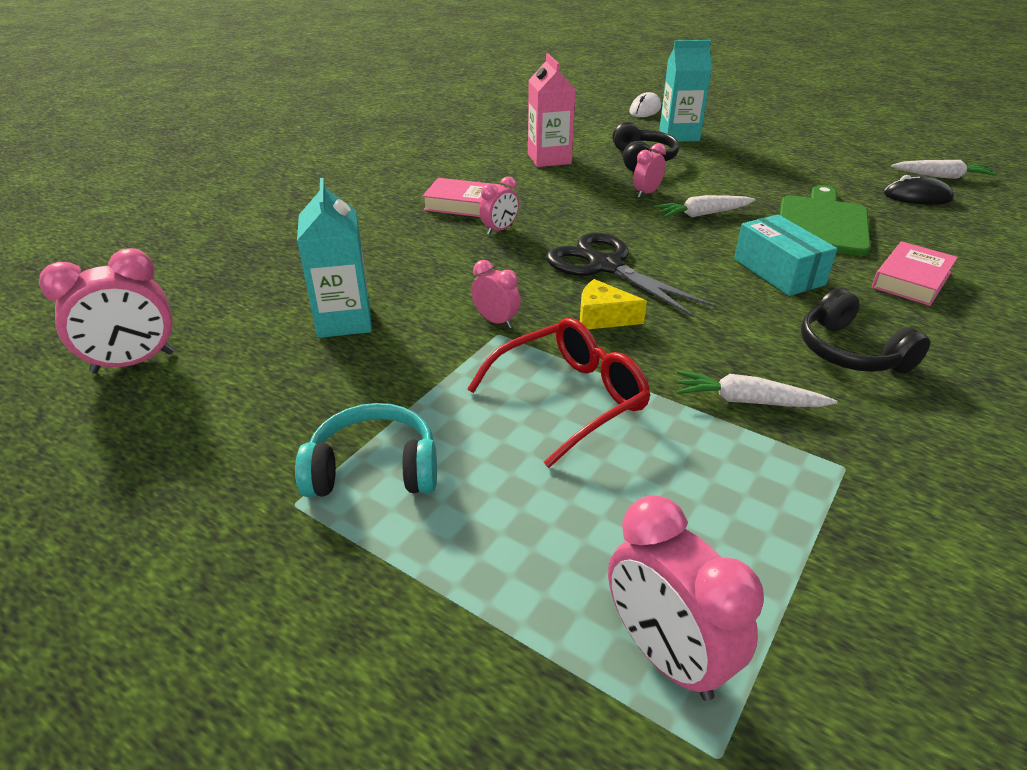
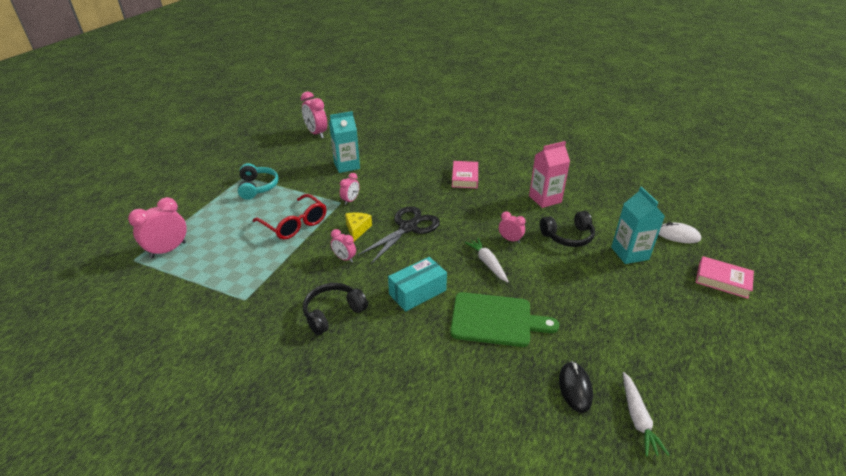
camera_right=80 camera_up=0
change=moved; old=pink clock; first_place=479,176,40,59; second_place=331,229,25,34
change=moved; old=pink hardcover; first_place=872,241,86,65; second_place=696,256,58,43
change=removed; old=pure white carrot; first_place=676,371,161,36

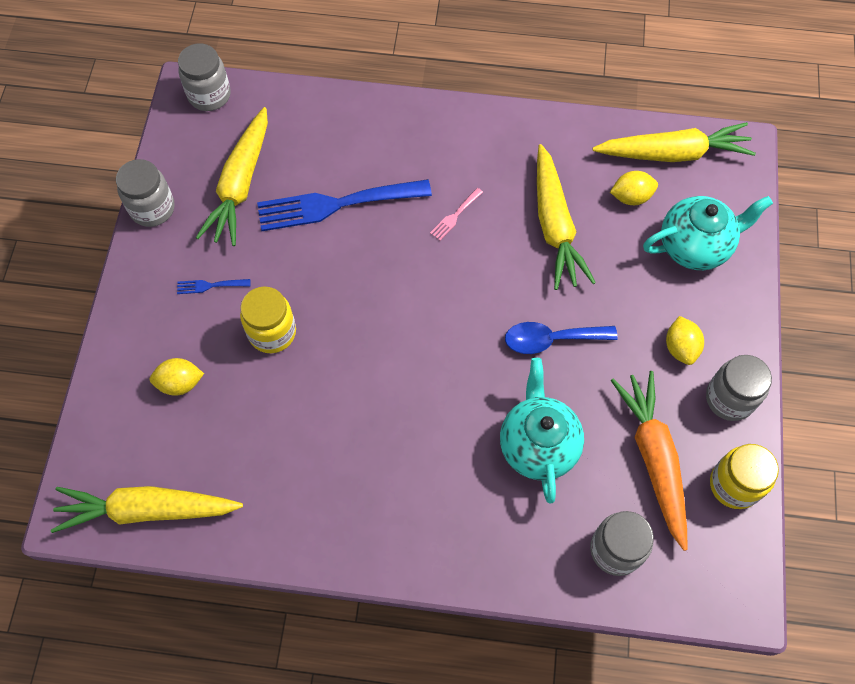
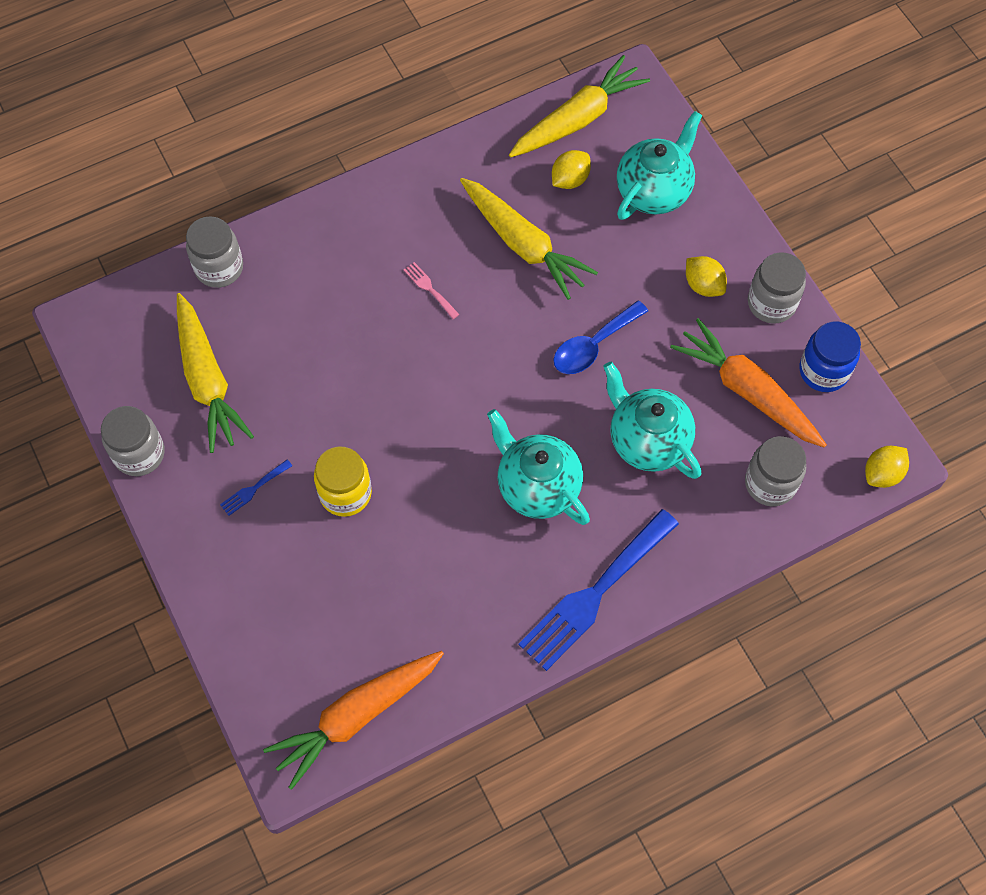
camera_right=-35 camera_up=0
change=moved; old=gray jar; first_place=178,43,53,68; second_place=186,216,57,72
change=recoloured; old=golden carrot; new=orange carrot; first_place=51,486,192,47; second_place=263,651,181,139
change=turned; old=pink dinner fork; first_place=430,188,53,53; second_place=404,262,56,57; degrees=135
change=added; new=teal tea pot; second_place=487,409,103,116
change=moved; old=blue dinner fork; first_place=257,179,175,52; second_place=519,509,160,162
change=recoloured; old=golden jar; new=blue jar; first_place=710,444,69,65; second_place=800,321,61,71
change=moved; old=golden citrus fruit; first_place=150,358,54,38; second_place=865,446,44,42

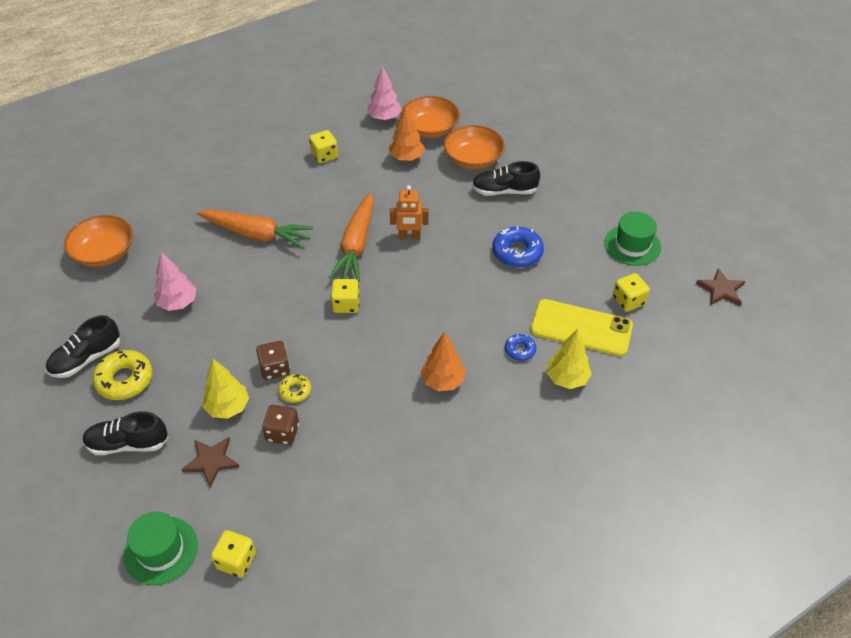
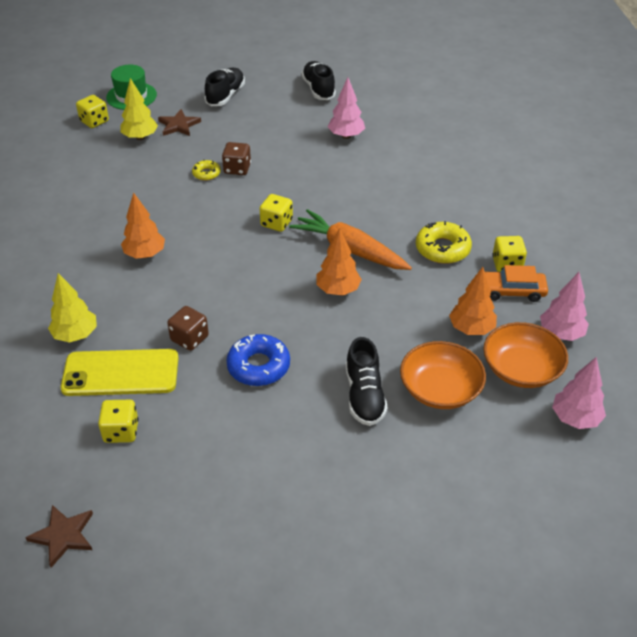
camera_right=115 camera_up=-5
change=turned; old=golden mobile phone; first_place=530,299,103,57; second_place=61,349,118,47; degrees=45
change=moved; old=golden toy tree; first_place=202,359,47,60; second_place=120,78,38,62
change=moved; old=brown game die; first_place=262,405,37,40; second_place=167,306,42,45
change=replaced; old=orange toy robot; new=orange toy tree; first_place=390,185,39,54; second_place=317,228,45,68
change=turned; old=jet-black shoe; first_place=472,161,68,35; second_place=346,337,42,89; degrees=150
change=moved; old=golden doughnut; first_place=93,350,60,50; second_place=416,221,56,43
change=added; new=orange automobile; second_place=485,265,63,37
change=added; new=pink toy tree; second_place=552,357,54,72
change=removed; old=orange deep dish; first_place=64,215,69,52
change=removed; old=orange carrot; first_place=197,209,117,40
change=removed; old=blue doughnut; first_place=505,334,31,27
change=removed; old=emerald tall hat; first_place=605,212,56,54

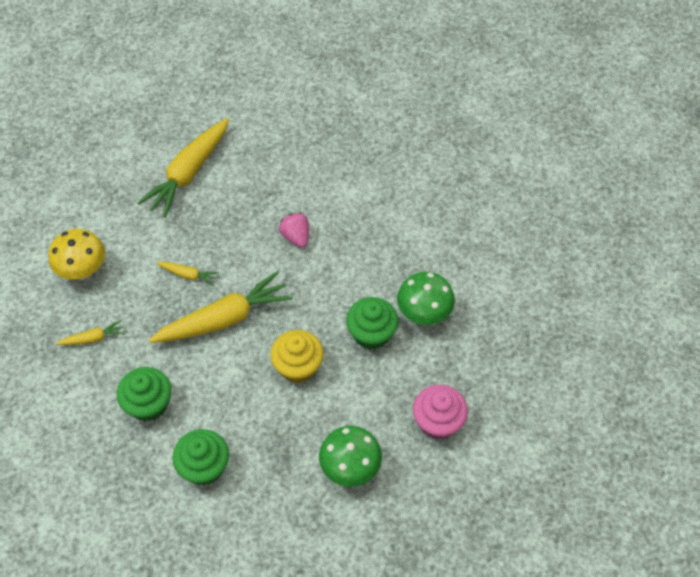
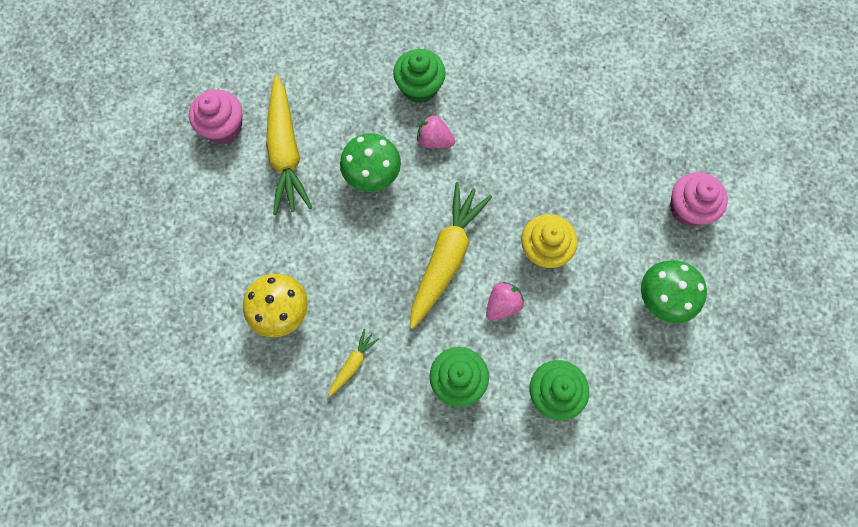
camera_right=-40 camera_up=15
change=added; new=pink fairy cake; second_place=189,89,54,55
change=moved; old=emerald toadstool; first_place=397,272,58,53; second_place=340,133,61,59
change=moved; old=emerald fairy cake; first_place=346,297,53,53; second_place=393,49,53,54
change=added; new=pink toy strawberry; second_place=486,282,38,39
change=removed; old=golden carrot; first_place=156,261,63,25

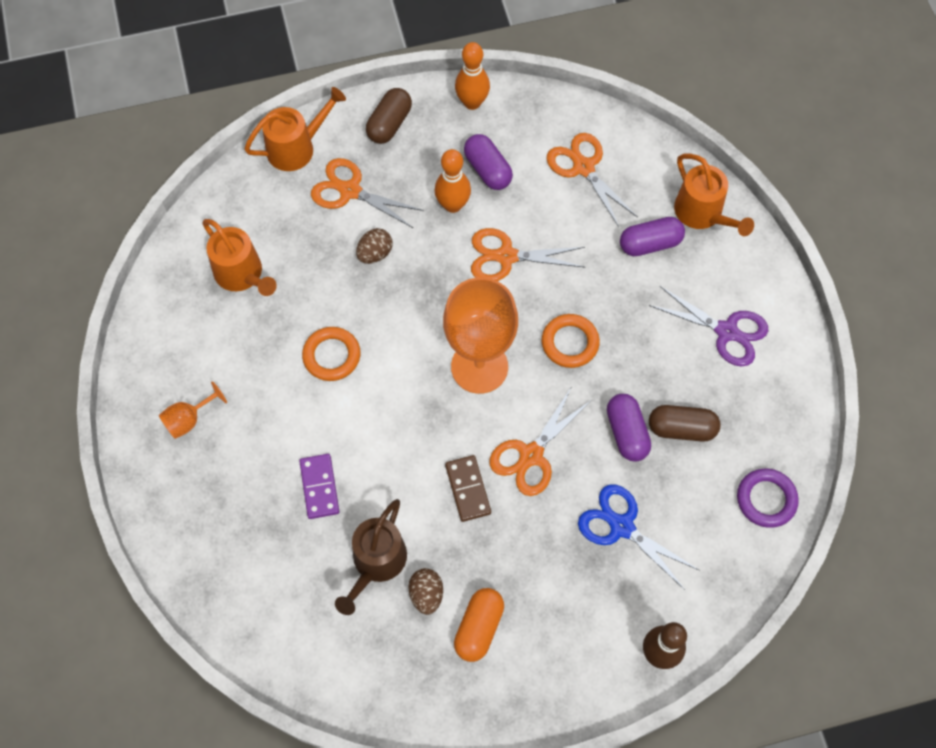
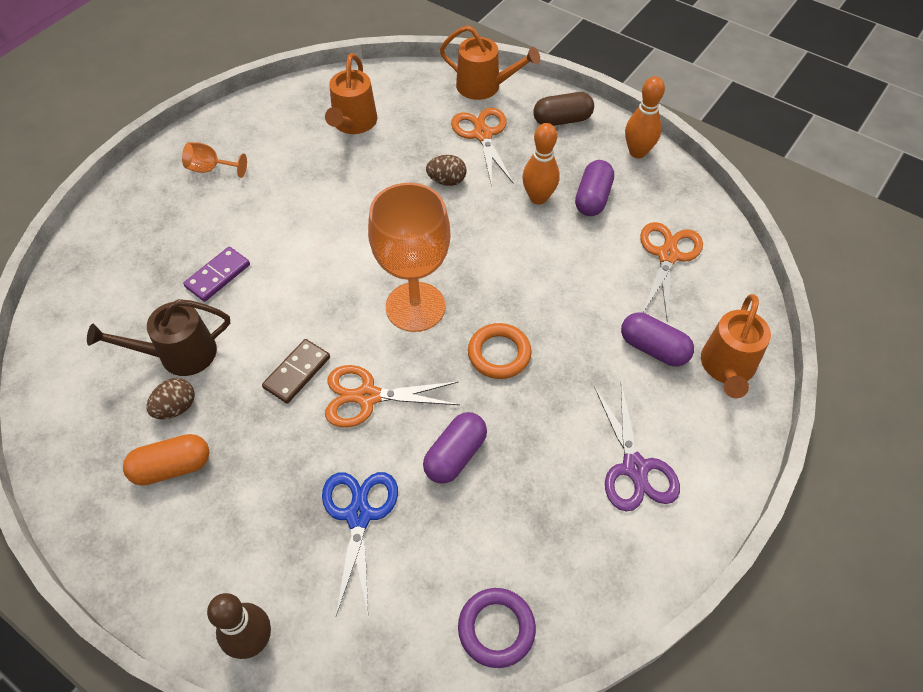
camera_right=50 camera_up=-10
change=removed; old=orange ring; first_place=302,327,59,54
change=removed; old=orange scissors; first_place=471,228,114,53
change=removed; old=brown pill shape; first_place=649,405,72,37

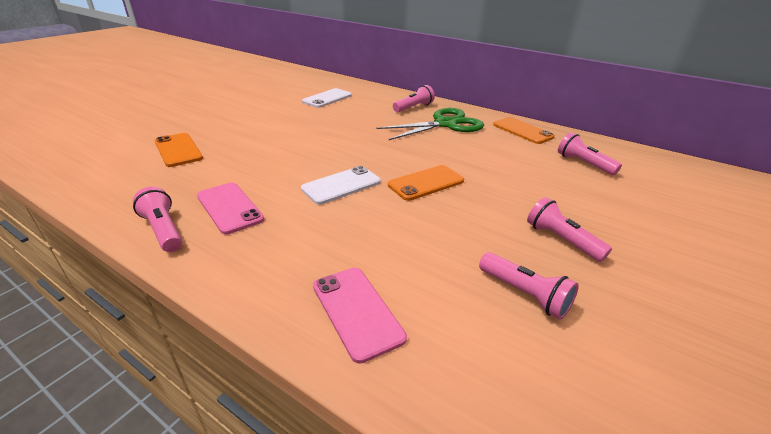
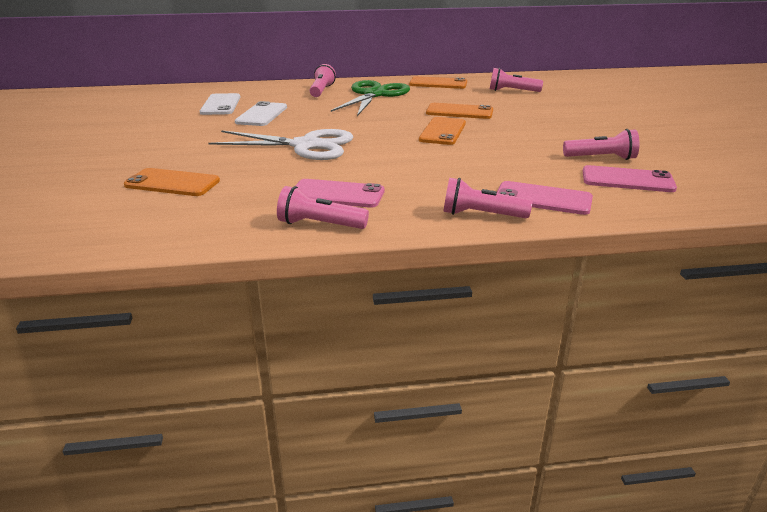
camera_right=-40 camera_up=-5
change=added; new=pure white scissors; second_place=208,129,145,31
change=moved; old=pure white mobile phone; first_place=301,166,80,39; second_place=235,101,52,25
change=added; new=orange mobile phone; second_place=426,103,67,16
change=moved; old=pink pocket torch; first_place=527,197,85,65; second_place=443,178,89,40
change=added; new=pink mobile phone; second_place=583,165,94,27

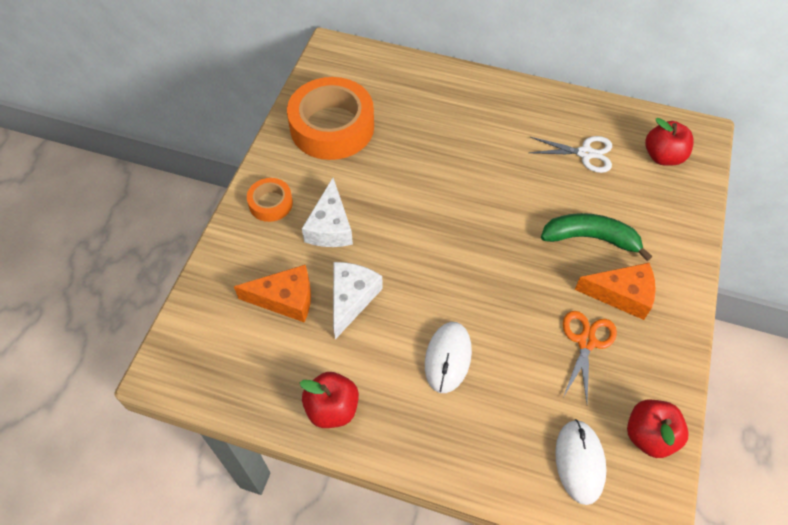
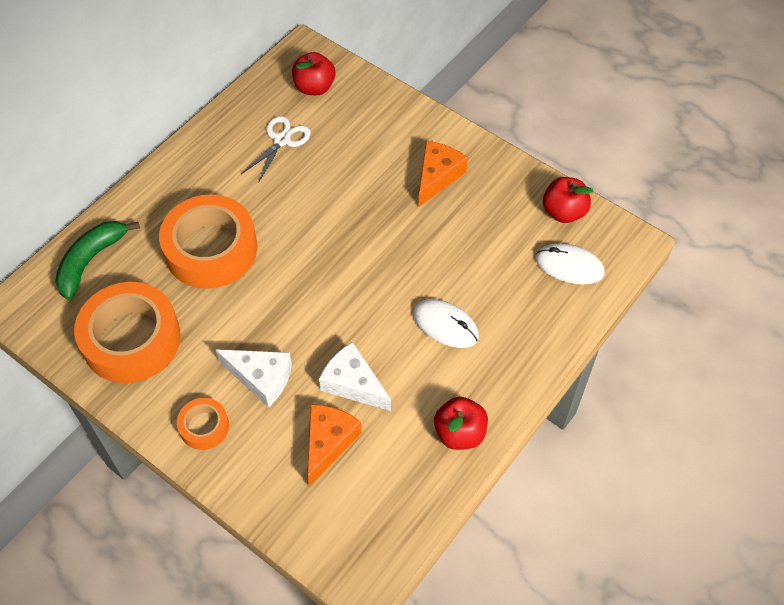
camera_right=-70 camera_up=0
change=moved; old=emerald toy banana; first_place=541,213,111,48; second_place=55,221,85,79
change=added; new=orange roll of tape; second_place=159,194,98,95
change=removed; old=orange scissors; first_place=563,311,54,92

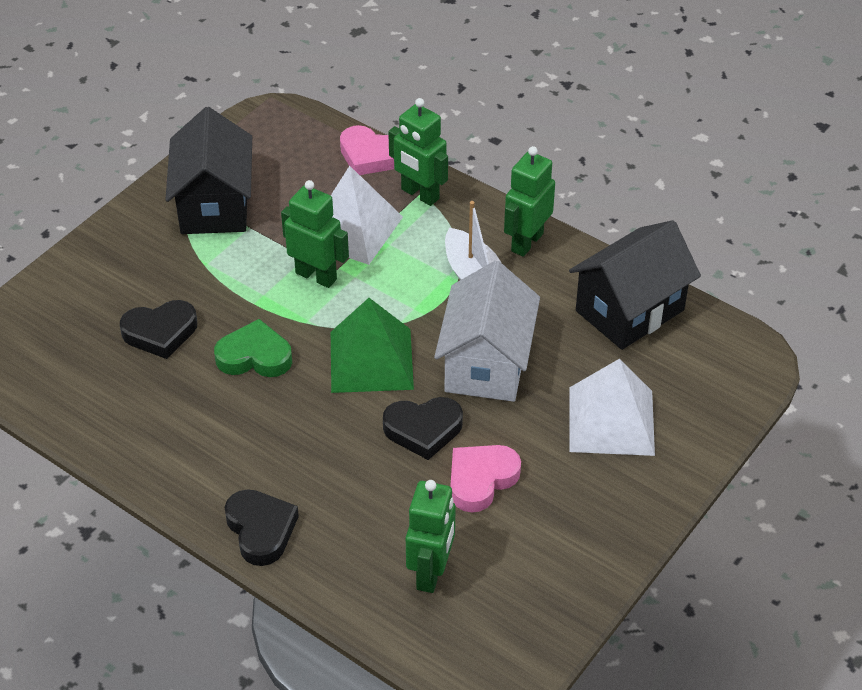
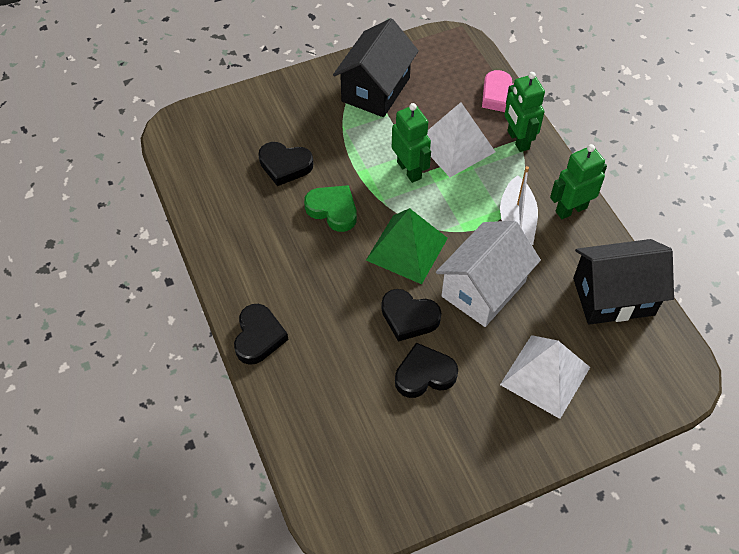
camera_right=30 camera_up=10
change=recoloured; old=pink heart shape; new=jet-black heart shape; first_place=451,445,70,68; second_place=395,343,63,55
change=removed; old=emerald toy robot; first_place=406,480,50,113

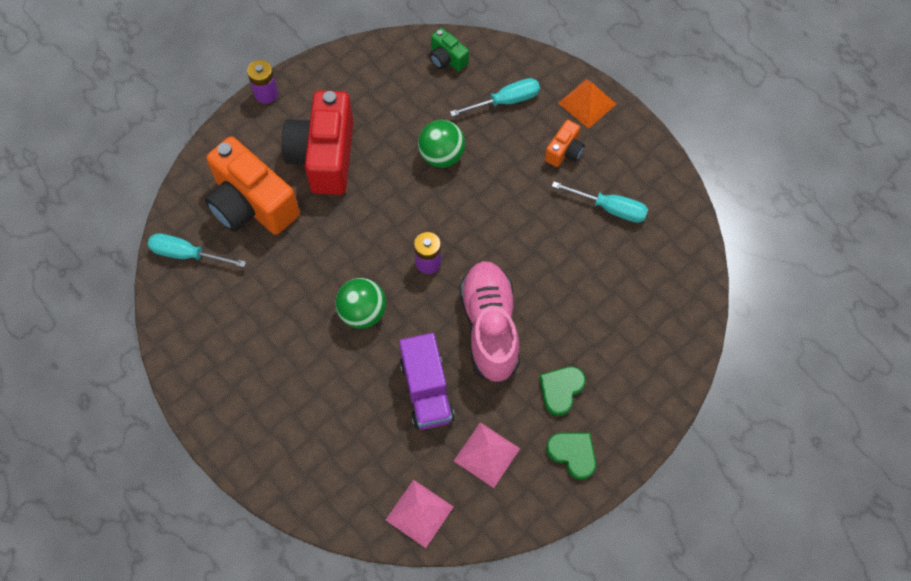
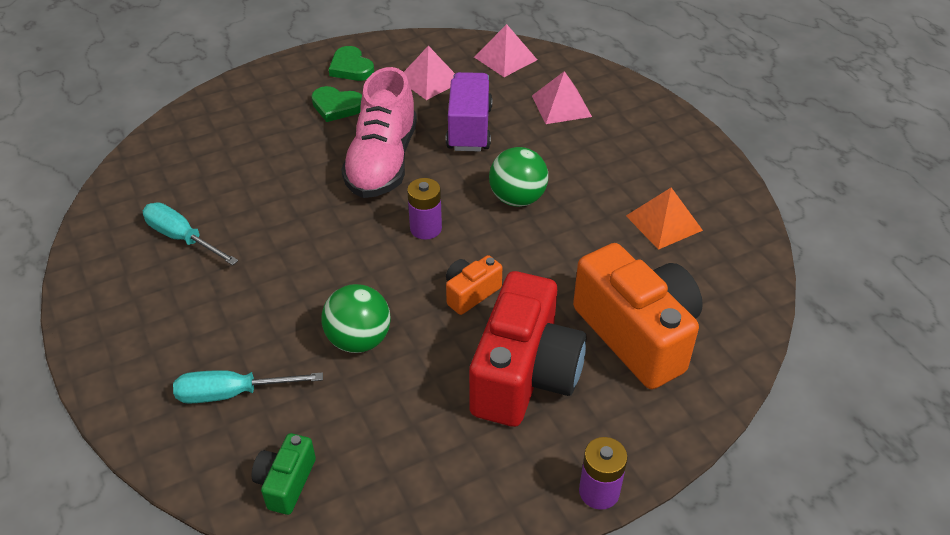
camera_right=-165 camera_up=-20
change=turned; old=emerald camera; first_place=430,28,39,43; second_place=252,433,64,82; degrees=-135
change=turned; old=emerald heart shape; first_place=539,367,47,49; second_place=312,86,50,36; degrees=60
change=moved; old=orange camera; first_place=545,120,40,47; second_place=446,255,56,60
change=added; new=pink pyramid shape; second_place=532,71,60,53
change=moved; old=orange pyramid shape; first_place=558,79,58,50; second_place=626,188,77,62
change=removed; old=teal screwdriver; first_place=148,233,98,34

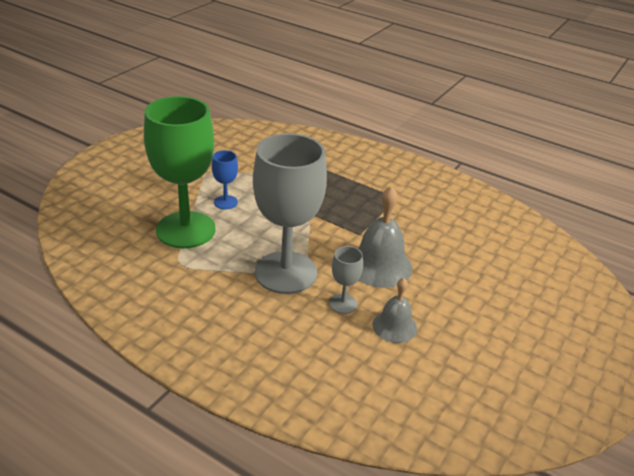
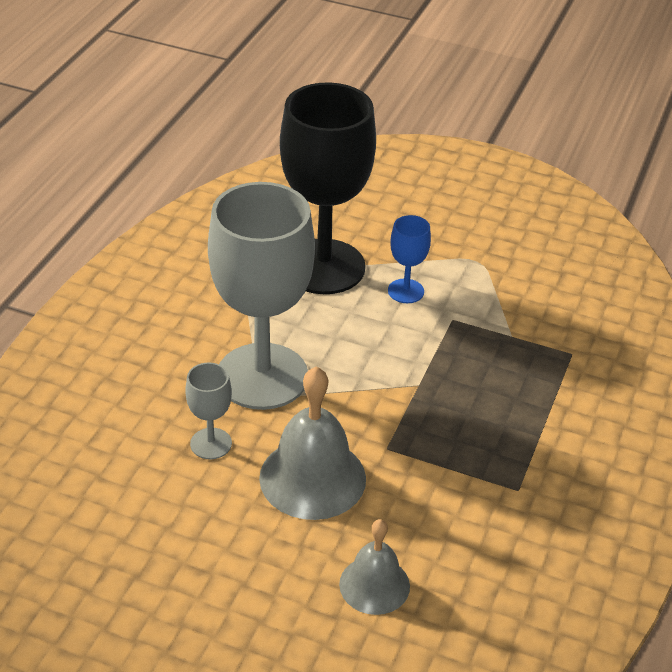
camera_right=80 camera_up=5
change=recoloured; old=emerald chalice; new=jet-black chalice; first_place=144,96,72,152; second_place=280,82,96,212
change=moved; old=gray school bell; first_place=373,278,44,65; second_place=339,519,71,96

